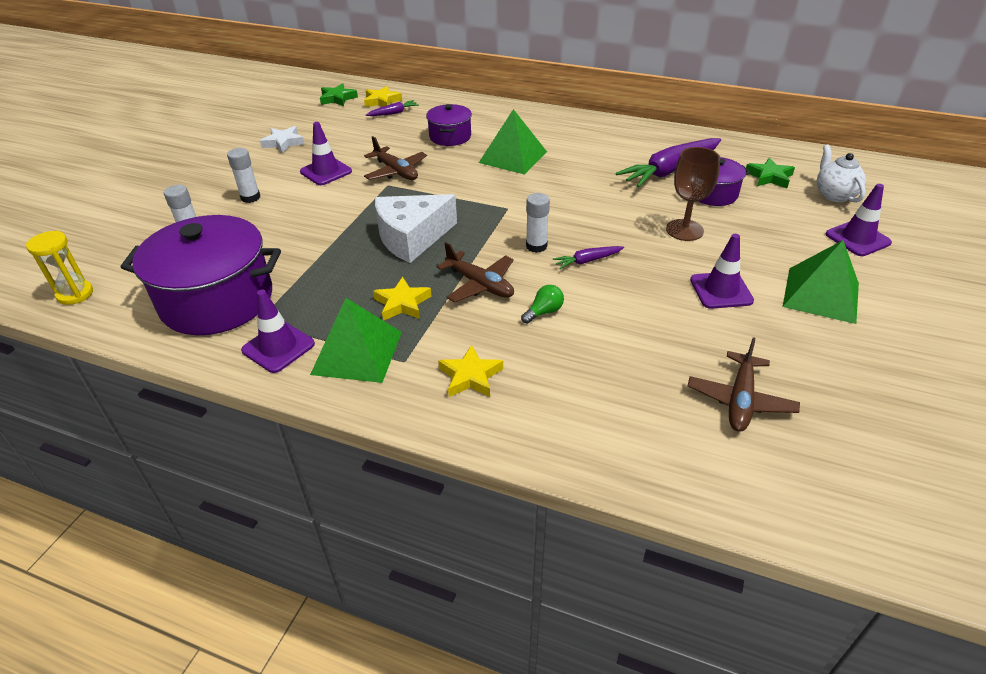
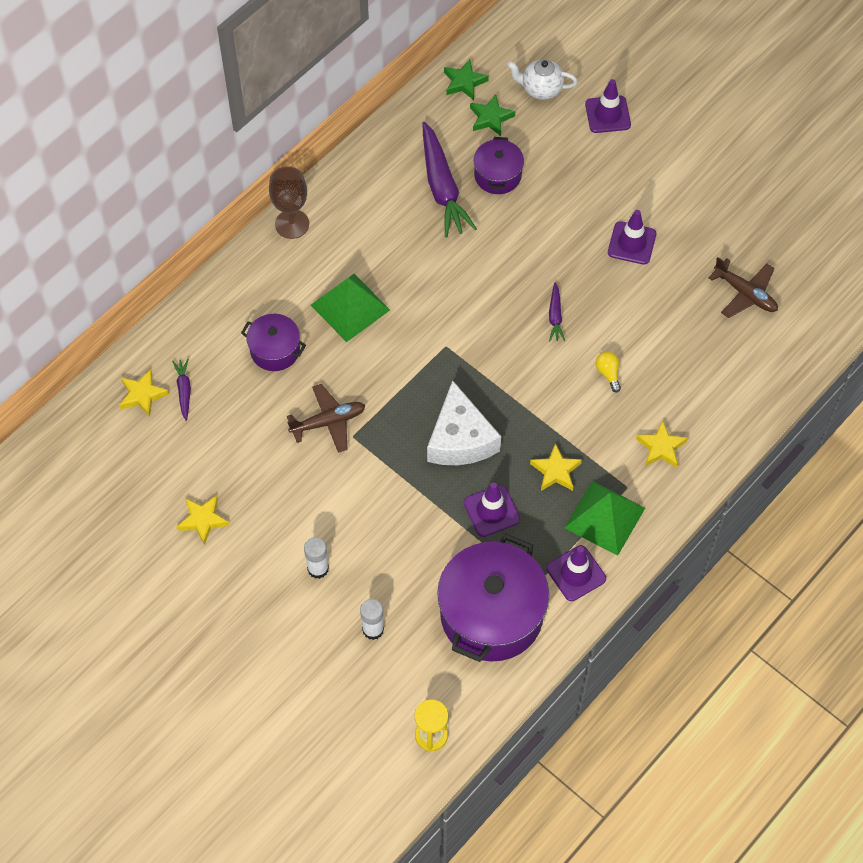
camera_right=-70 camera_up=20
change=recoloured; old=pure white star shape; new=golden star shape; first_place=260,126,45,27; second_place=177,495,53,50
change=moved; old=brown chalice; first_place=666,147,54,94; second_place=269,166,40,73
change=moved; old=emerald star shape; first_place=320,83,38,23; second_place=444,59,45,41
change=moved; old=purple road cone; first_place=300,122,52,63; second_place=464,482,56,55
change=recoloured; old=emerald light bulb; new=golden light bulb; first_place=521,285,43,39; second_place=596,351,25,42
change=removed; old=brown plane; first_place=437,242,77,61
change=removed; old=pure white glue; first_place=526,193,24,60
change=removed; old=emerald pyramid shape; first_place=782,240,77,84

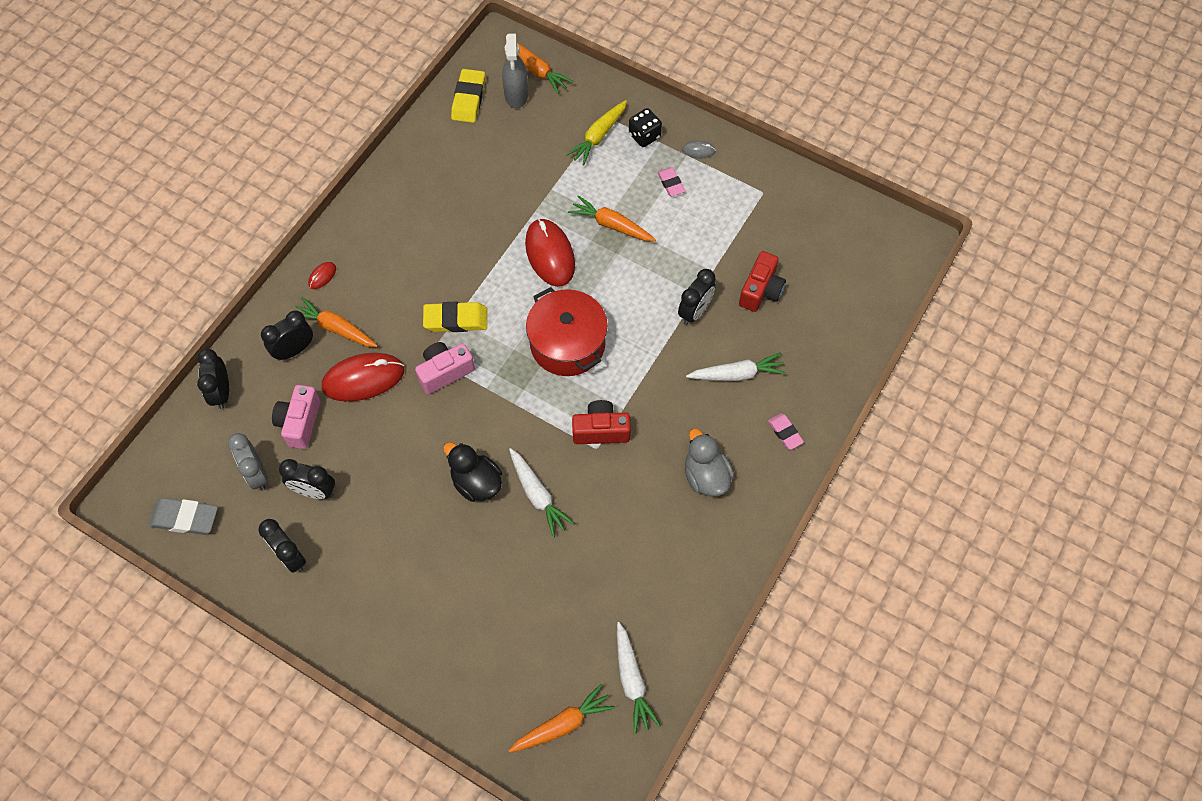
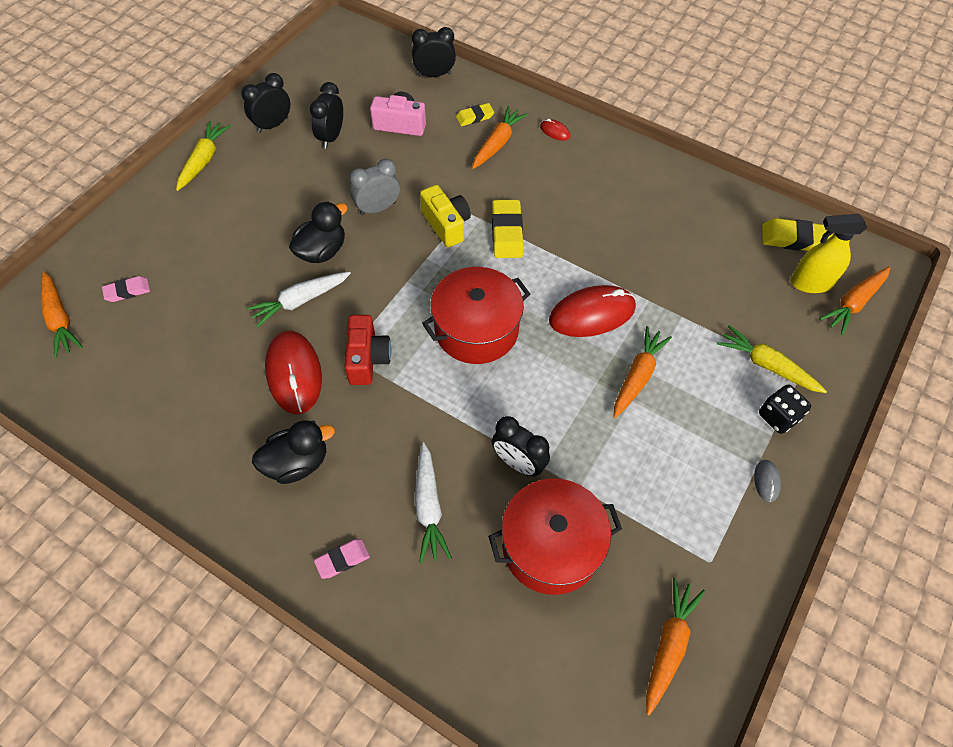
camera_right=90 camera_up=-5
change=moved; old=pink gum eraser; first_place=657,167,28,29; second_place=102,276,48,26
change=added; new=golden carrot; second_place=176,121,55,70
change=recoloured; old=gray duck; new=jet-black duck; first_place=685,429,49,68; second_place=252,420,83,64
change=moved; old=crimson mouse; first_place=322,353,82,49; second_place=265,331,57,83
change=moved; old=gray clock; first_place=228,433,40,57; second_place=349,159,51,56
change=recoloured; old=pink camera; new=golden camera; first_place=415,342,60,52; second_place=420,185,51,62
change=replaced; old=jet-black clock; new=golden gum eraser; first_place=261,311,52,50; second_place=456,103,38,23
change=replaced; old=crimson camera; new=crimson stockpot; first_place=739,251,47,61; second_place=488,478,134,117
change=added; new=orange carrot; second_place=646,578,59,138
change=recoloured; old=gray sprayer; new=golden sprayer; first_place=502,33,26,75; second_place=791,214,76,79
change=removed; old=gray gum eraser; first_place=149,498,69,37
change=removed; old=pure white carrot; first_place=617,622,44,112

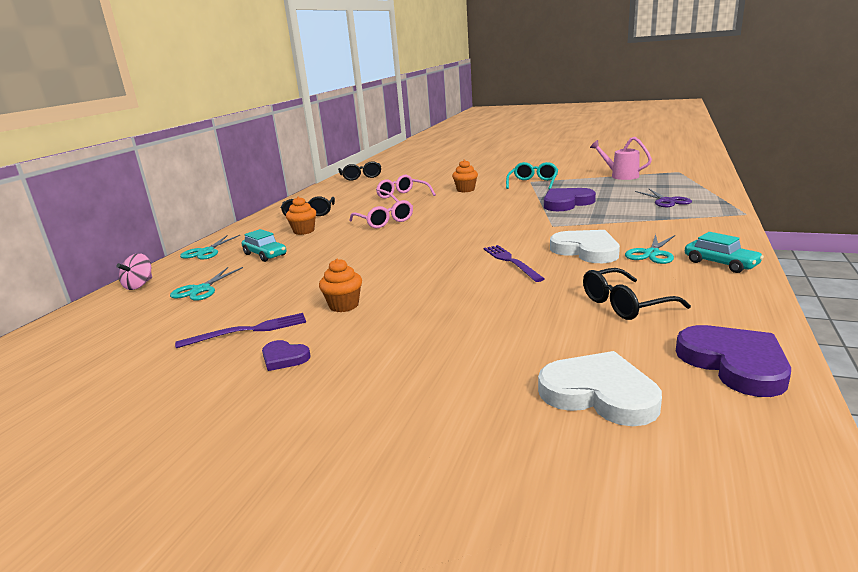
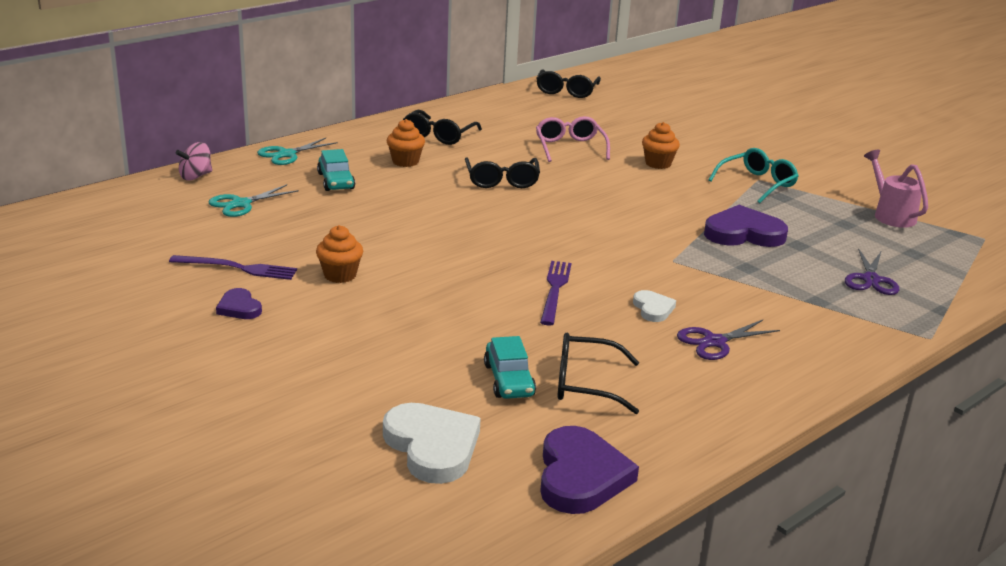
camera_right=25 camera_up=5
change=recoloured; old=pink spectacles; new=jet-black spectacles; first_place=349,200,64,29; second_place=465,158,75,30
change=moved; old=teal automobile; first_place=685,232,79,41; second_place=484,336,52,63
change=resized; old=pure white heart shape; first_place=550,230,70,33; second_place=633,290,43,32; factor=0.53
change=recoloured; old=teal scissors; new=purple scissors; first_place=625,234,50,30; second_place=677,320,103,40

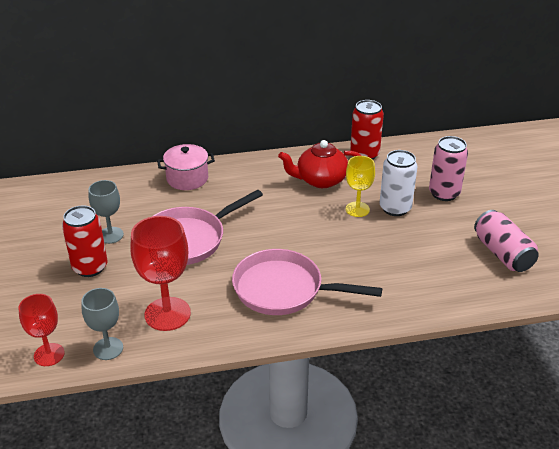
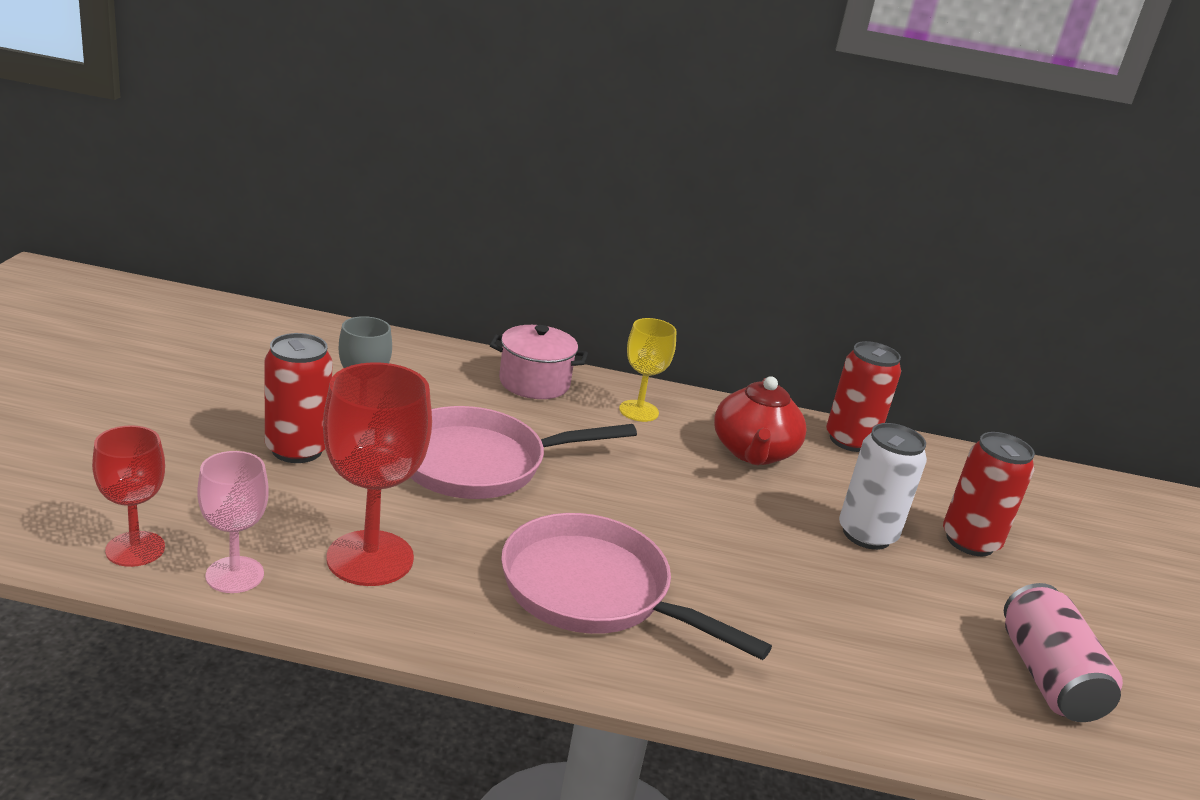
camera_right=15 camera_up=-10
change=recoloured; old=gray chalice; new=pink chalice; first_place=82,288,41,72; second_place=197,451,72,142
change=moved; old=golden chalice; first_place=346,156,29,61; second_place=619,318,58,104
change=turned; old=crimson tea pot; first_place=278,140,84,48; second_place=714,376,93,89; degrees=-90
change=recoloured; old=pink soda can; new=crimson soda can; first_place=429,136,39,65; second_place=943,432,92,124

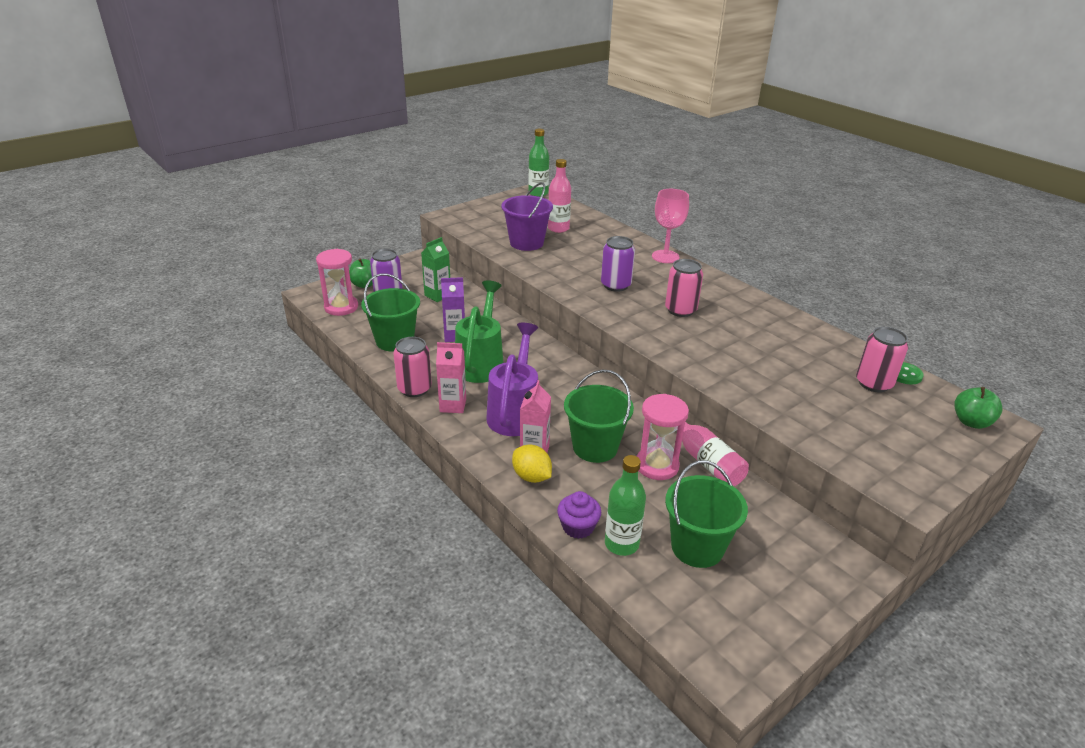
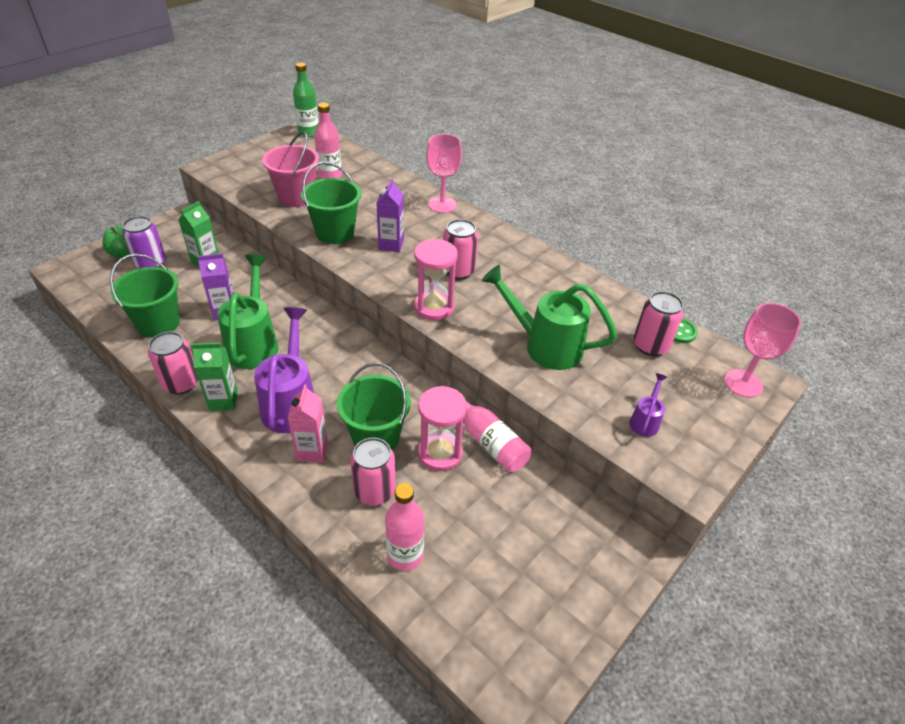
camera_right=-10 camera_up=10
change=recoloured; old=pink milk carton; new=emerald milk carton; first_place=436,342,30,71; second_place=192,343,46,68
change=recoloured; old=purple sand bucket; new=pink sand bucket; first_place=501,182,52,69; second_place=262,131,57,76
change=moved; old=emerald sand bucket; first_place=665,460,83,108; second_place=301,162,60,82
change=added; new=pink soda can; second_place=350,438,46,68
change=replaced; old=purple soda can; new=purple milk carton; first_place=601,236,34,56; second_place=377,178,27,74
change=recoloured; old=emerald drink bottle; new=pink drink bottle; first_place=605,455,41,101; second_place=385,483,39,88
change=moved; old=pink sand timer; first_place=316,249,42,67; second_place=414,239,44,81
change=added; new=emerald sprinkling can; second_place=481,265,136,105
change=added; new=purple sprinkling can; second_place=629,373,38,64
change=replaced; old=emerald apple; new=pink chalice; first_place=954,387,49,42; second_place=724,303,77,95
change=removed; old=golden citrus fruit; first_place=512,444,40,39
change=removed; old=purple fairy cake; first_place=557,491,44,48

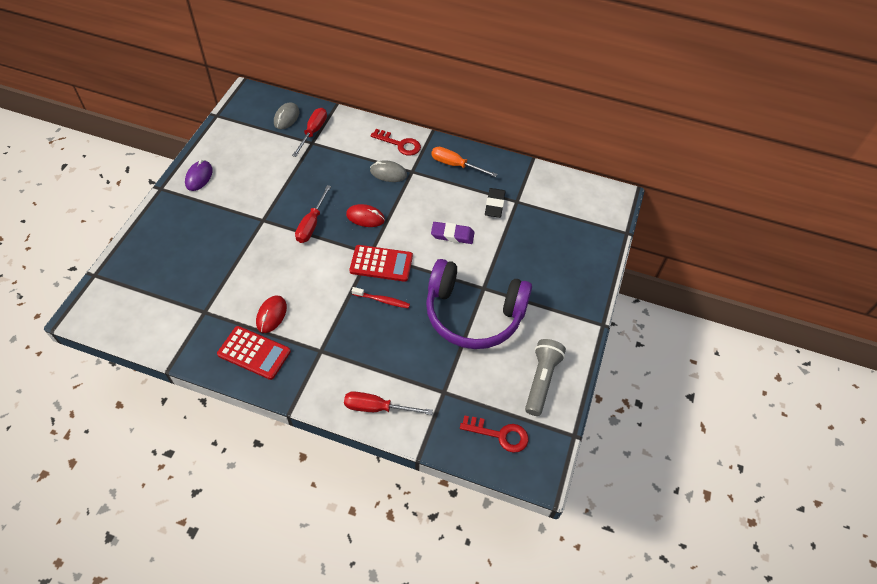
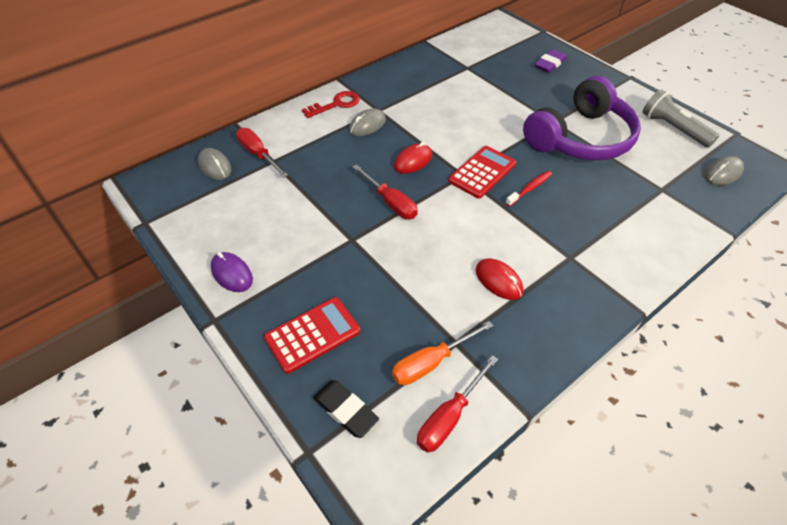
camera_right=-55 camera_up=-5
change=moved; old=crimson calculator; first_place=217,326,74,54; second_place=264,297,96,77
change=moved; old=jet-black gum eraser; first_place=485,188,21,30; second_place=313,380,66,58
change=moved; old=orange screwdriver; first_place=431,147,66,30; second_place=392,321,101,64
change=moved; old=crimson screwdriver; first_place=344,391,89,24; second_place=417,355,81,98
change=moved; old=purple gum eraser; first_place=431,222,44,22; second_place=534,49,33,24
change=replaced; old=crimson door key; new=gray mouse; first_place=460,415,68,38; second_place=704,156,40,29

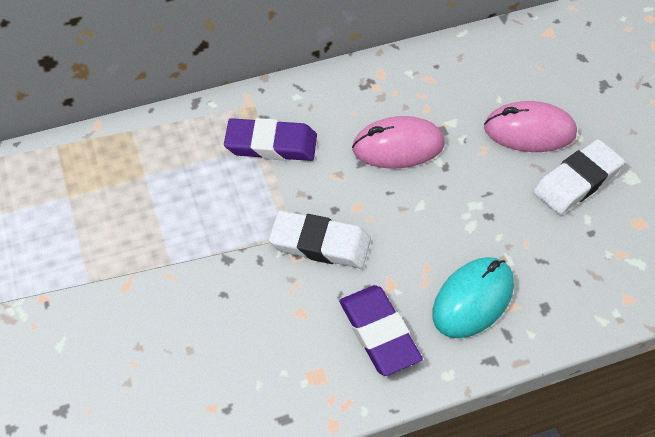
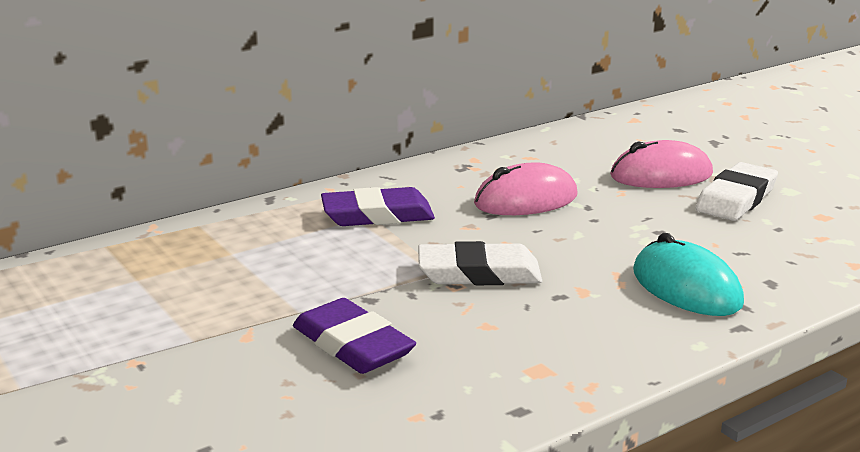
camera_right=-15 camera_up=-30
change=moved; old=purple gum eraser; first_place=339,285,84,91; second_place=293,298,123,76
change=turned; old=teal mouse; first_place=432,257,82,81; second_place=633,233,111,83; degrees=-60

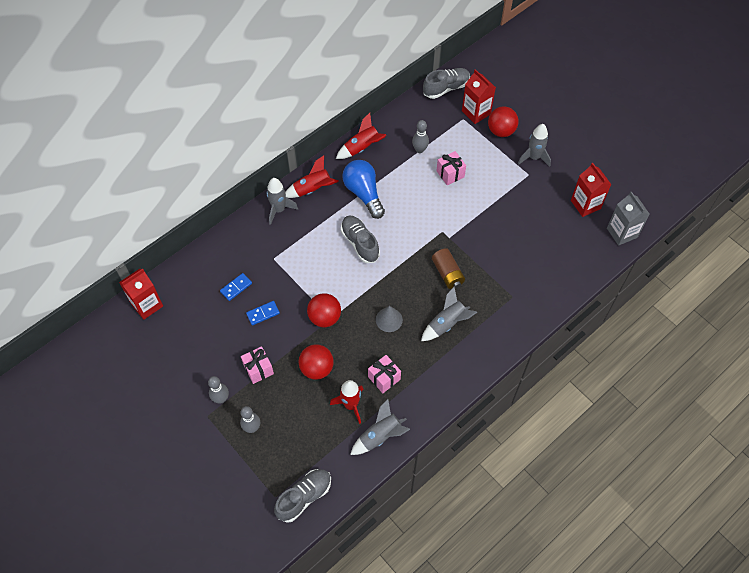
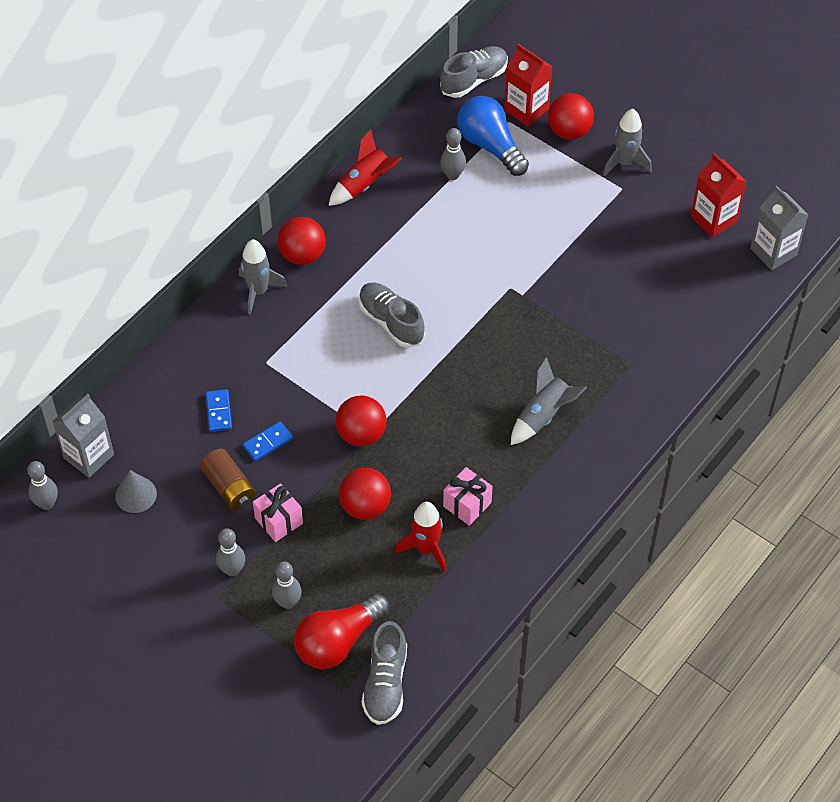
camera_right=-10 camera_up=-5
change=added; new=gray bowling pin; second_place=27,461,31,49
change=recoloured; old=crimson milk carton; new=gray milk carton; first_place=119,269,44,51; second_place=52,394,62,84
change=moved; old=gray cone shape; first_place=376,306,27,26; second_place=115,470,42,43
change=moved; old=brown AA battery; first_place=432,248,33,41; second_place=200,448,56,62
change=turned; old=blue domino; first_place=220,273,32,28; second_place=206,389,26,43; degrees=-45
change=replaced; old=crimson spaceship; new=crimson sphere; first_place=285,155,54,43; second_place=278,217,48,48
change=added; new=crimson light bulb; second_place=294,593,95,76
change=turned; old=gray shoe; first_place=274,469,57,54; second_place=362,621,45,104; degrees=150
change=moved; old=blue light bulb; first_place=342,160,43,59; second_place=457,96,72,80
change=removed; old=gray spaceship; first_place=350,399,60,56
change=removed; old=pink wrapped gift; first_place=436,151,30,34

